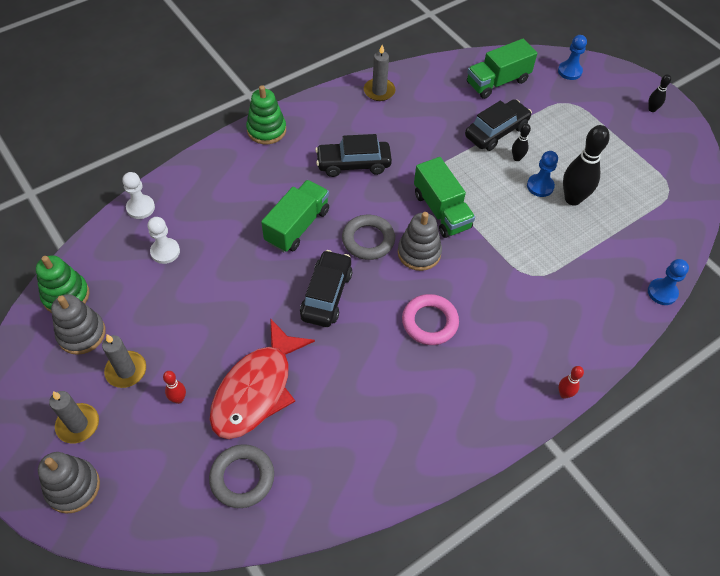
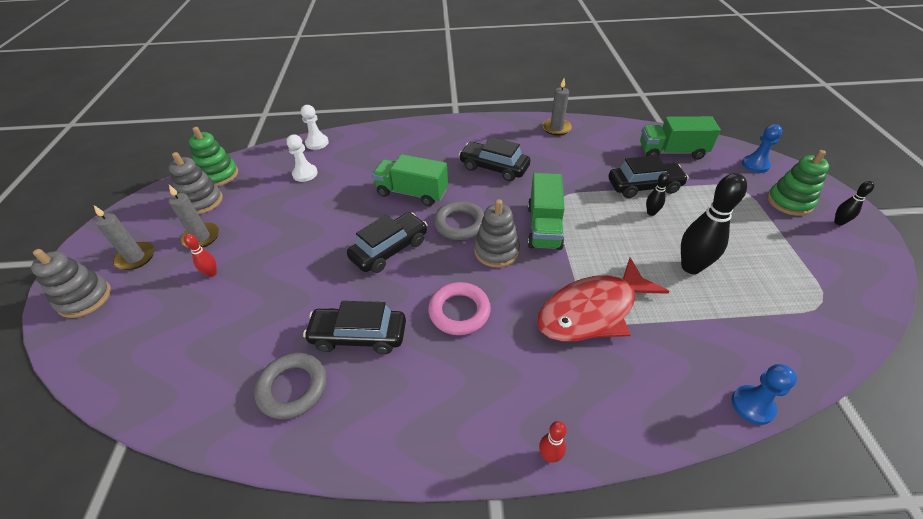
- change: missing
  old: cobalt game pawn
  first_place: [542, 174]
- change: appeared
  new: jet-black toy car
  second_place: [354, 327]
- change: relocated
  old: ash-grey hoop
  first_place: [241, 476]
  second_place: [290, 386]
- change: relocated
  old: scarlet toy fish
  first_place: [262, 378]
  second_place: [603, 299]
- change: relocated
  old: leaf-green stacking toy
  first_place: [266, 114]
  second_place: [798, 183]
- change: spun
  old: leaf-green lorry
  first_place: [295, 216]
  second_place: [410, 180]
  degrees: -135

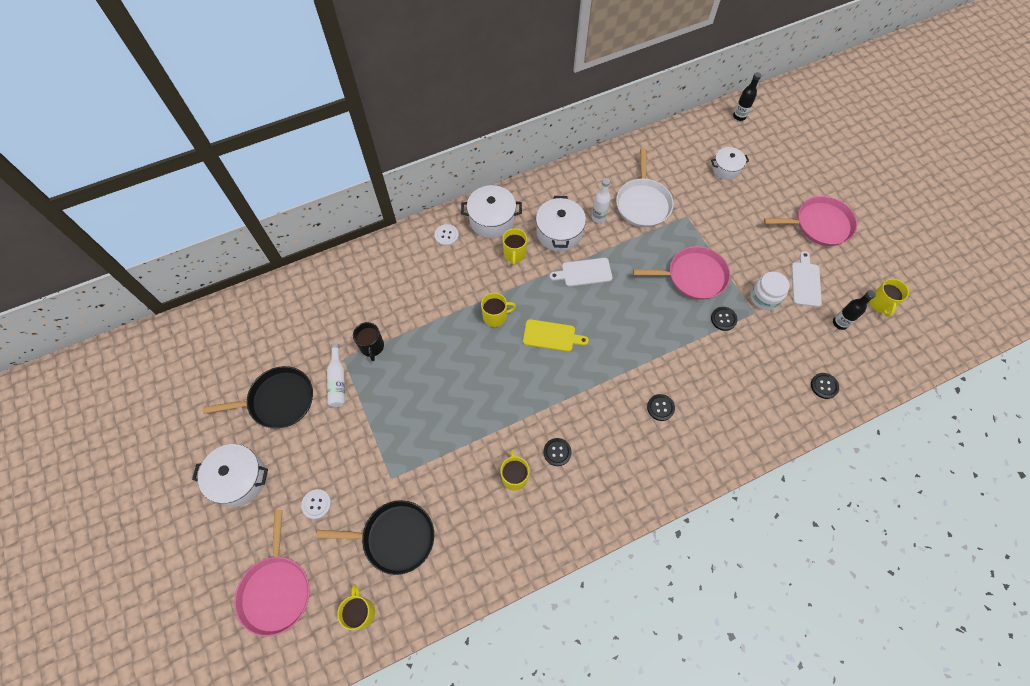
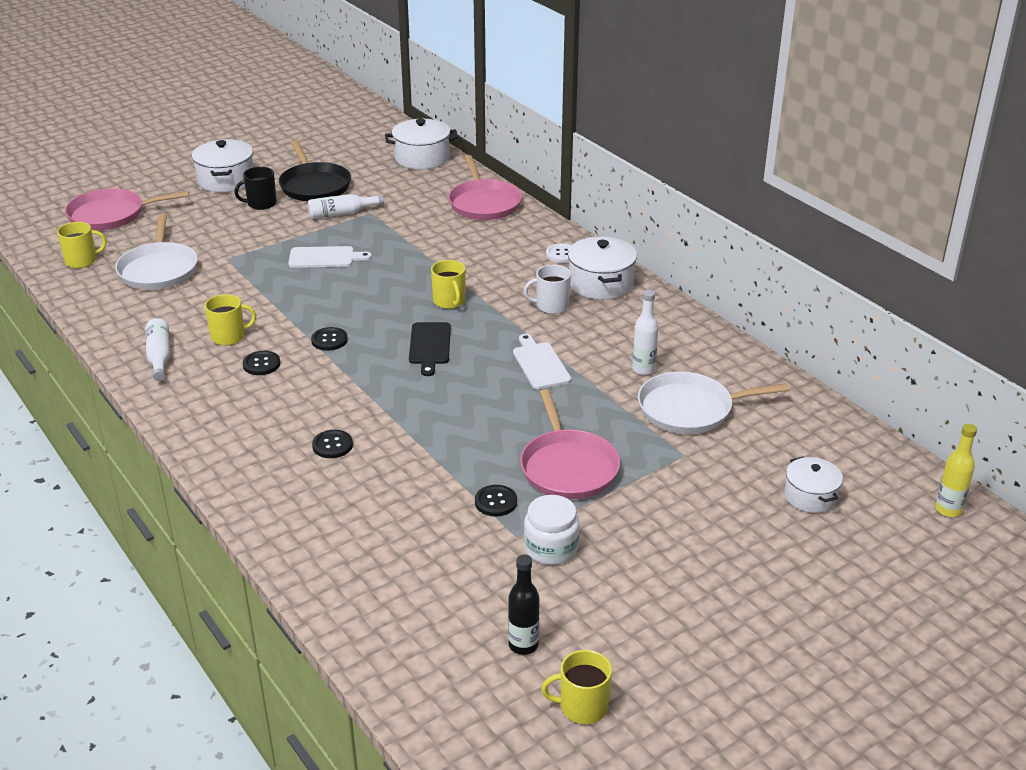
- change: missing
  old: white button
  first_place: [316, 504]
- change: appeared
  new: white flask
  second_place: [157, 349]
- change: relocated
  old: jet-black mug
  first_place: [368, 341]
  second_place: [255, 188]
- change: relocated
  old: white cooking pot
  first_place: [561, 224]
  second_place: [421, 144]
- change: relocated
  old: pink skillet
  first_place: [810, 221]
  second_place: [485, 187]
- change: relocated
  old: white chopping board
  first_place: [807, 279]
  second_place: [330, 257]
- change: relocated
  old: jet-black button
  first_place: [825, 386]
  second_place: [329, 339]
- change: colour
  old: jet-black skillet
  new: white skillet
  first_place: [375, 537]
  second_place: [156, 252]
- change: colour
  old: golden mug
  new: white mug
  first_place: [514, 247]
  second_place: [547, 289]
- change: colour
  old: golden chopping board
  new: jet-black chopping board
  first_place: [556, 335]
  second_place: [430, 349]
- change: colour
  old: jet-black flask
  new: golden flask
  first_place: [747, 96]
  second_place: [956, 470]

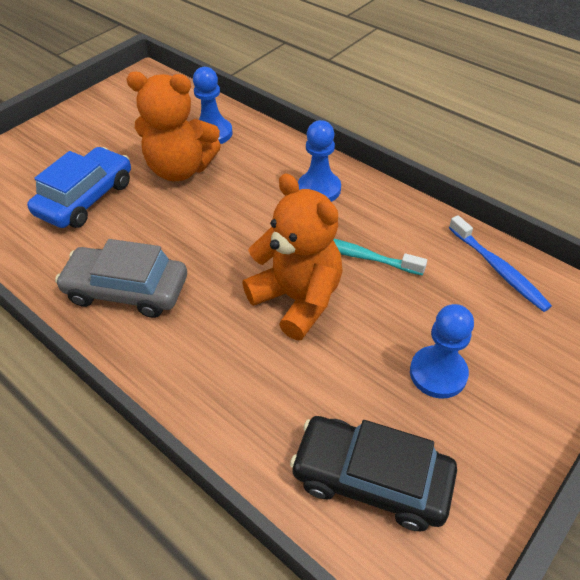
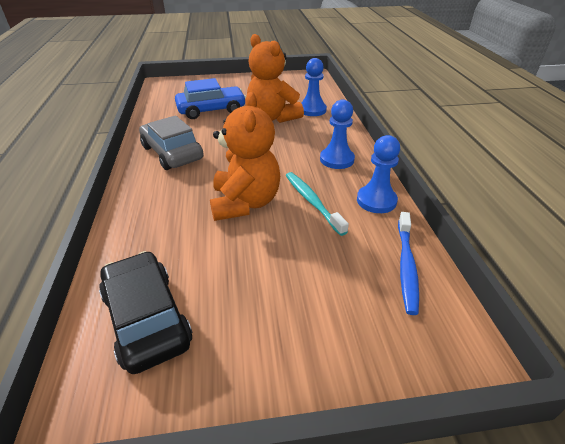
- change: relocated
  old: cobalt game pawn
  first_place: [442, 351]
  second_place: [378, 174]

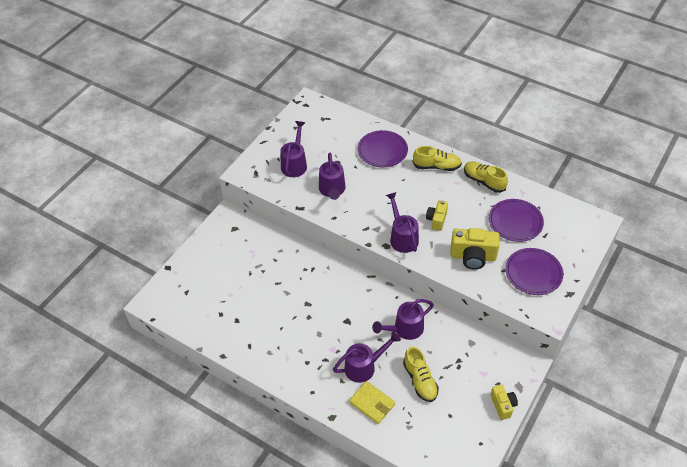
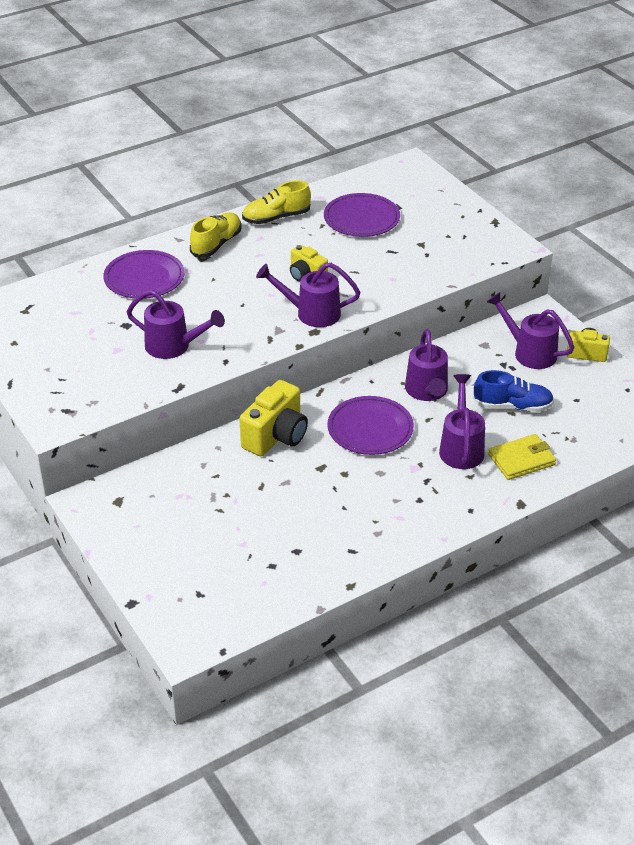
- change: relocated
  old: royal purple watering pot
  first_place: [293, 149]
  second_place: [530, 330]
- change: relocated
  old: golden photo camera
  first_place: [475, 249]
  second_place: [273, 418]
- change: relocated
  old: royal purple flat dish
  first_place: [534, 271]
  second_place: [370, 425]
- change: colour
  old: golden shoe
  new: cobalt shoe
  first_place: [421, 374]
  second_place: [513, 391]

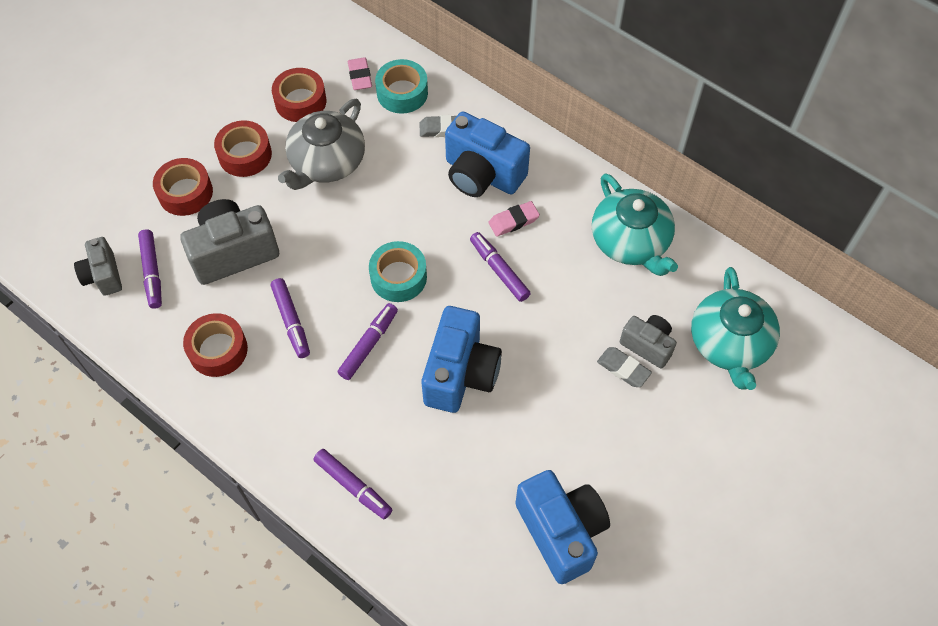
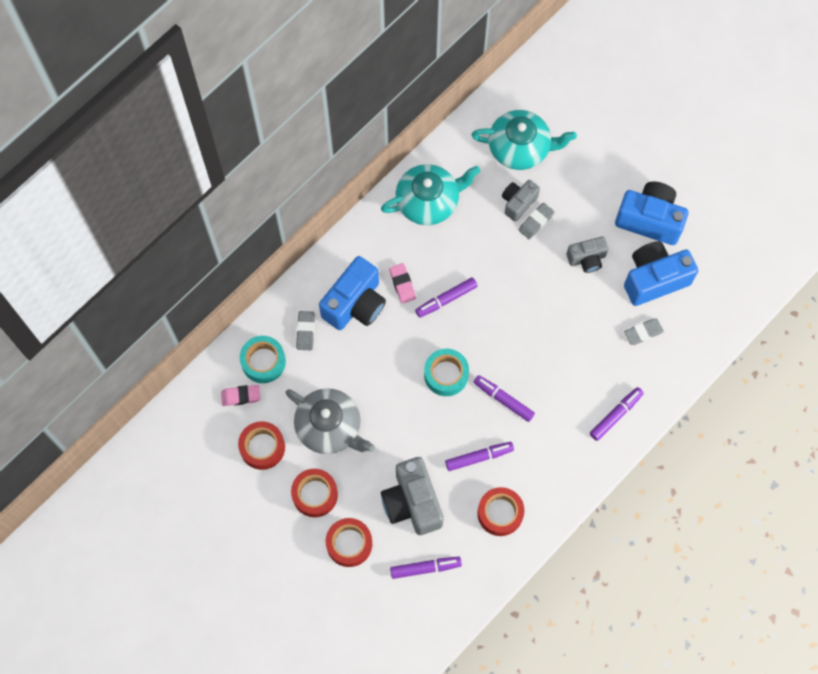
- change: appeared
  new: ash-grey gum eraser
  second_place: [644, 331]
- change: relocated
  old: ash-grey photo camera
  first_place: [98, 266]
  second_place: [587, 254]
- change: relocated
  old: cobalt photo camera
  first_place: [462, 359]
  second_place: [651, 213]

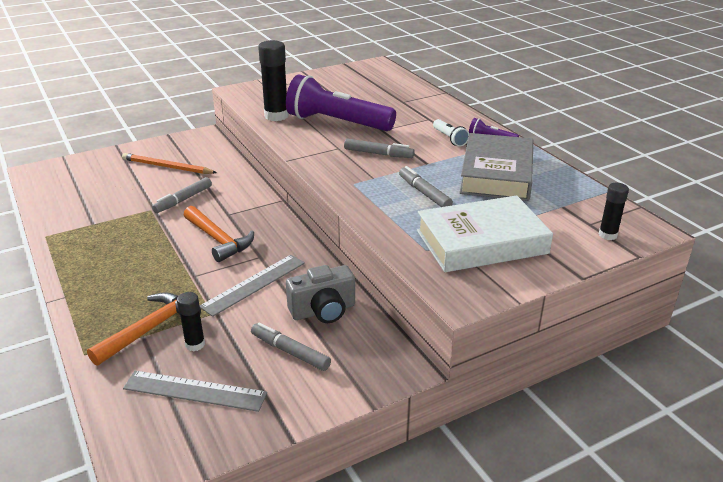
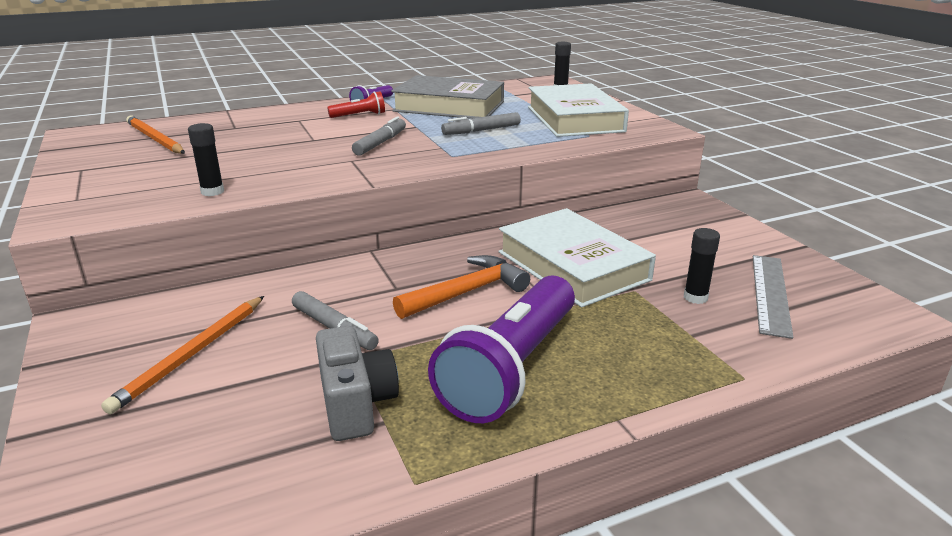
- change: missing
  old: orange hammer
  first_place: [144, 329]
- change: missing
  old: ash-grey marker pen
  first_place: [291, 347]
- change: appeared
  new: orange lead pencil
  second_place: [155, 135]
- change: relocated
  old: royal purple torch
  first_place: [341, 103]
  second_place: [501, 349]
- change: relocated
  old: ash-grey photo camera
  first_place: [320, 294]
  second_place: [357, 383]
- change: exchanged
  old: ash-grey straightedge
  new: white book
  first_place: [252, 286]
  second_place: [577, 257]
- change: colour
  old: white torch
  new: scarlet torch
  first_place: [451, 133]
  second_place: [356, 105]
- change: size
  old: jet-black stick of glue
  first_place: [273, 80]
  second_place: [206, 159]
  factor: 0.56

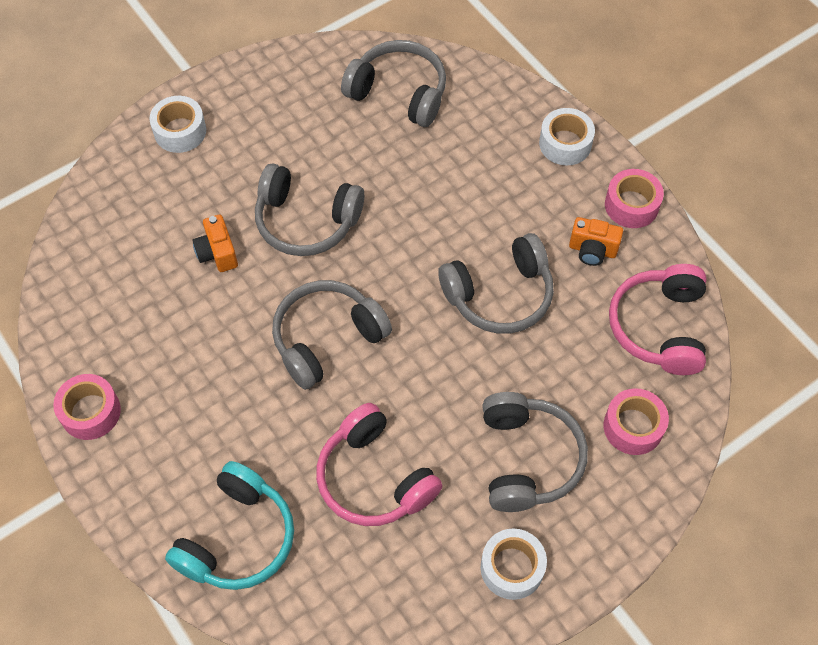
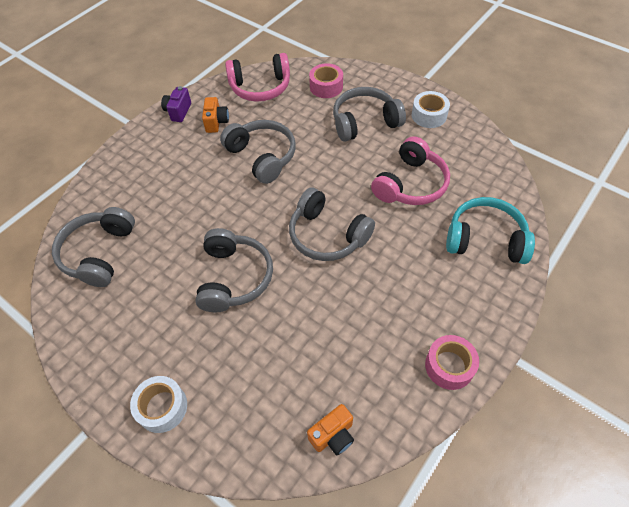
- change: missing
  old: white roll of tape
  first_place: [567, 137]
- change: relocated
  old: orange photo camera
  first_place: [215, 243]
  second_place: [330, 430]
- change: exchanged
  old: pink roll of tape
  new: royal purple photo camera
  first_place: [634, 198]
  second_place: [176, 104]

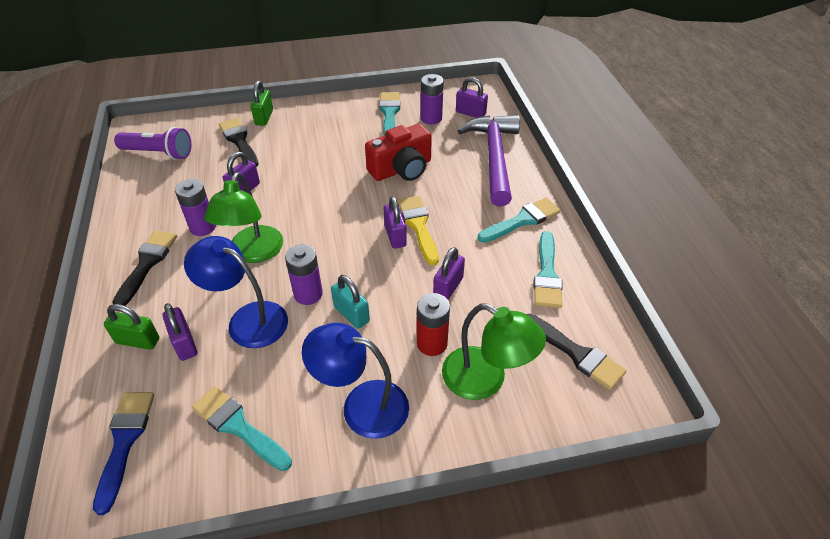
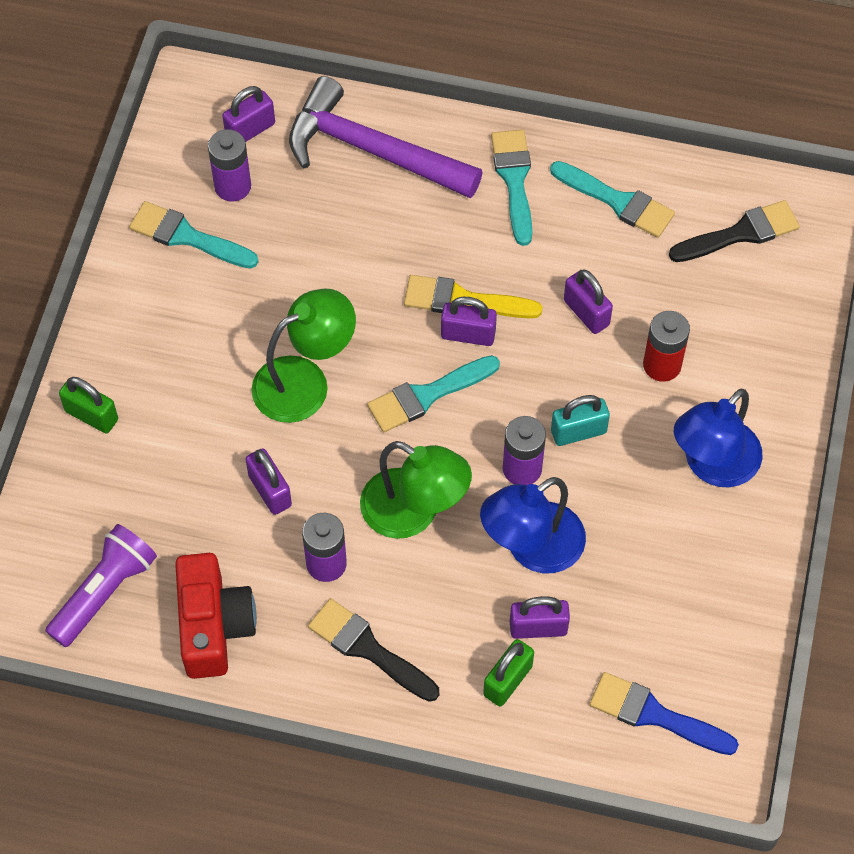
- change: missing
  old: jet-black paint brush
  first_place: [239, 142]
- change: relocated
  old: aqua paint brush
  first_place: [242, 428]
  second_place: [433, 393]
- change: relocated
  old: scarlet photo camera
  first_place: [398, 152]
  second_place: [216, 616]
- change: relocated
  old: leaf-green reading lamp
  first_place: [494, 351]
  second_place: [303, 355]

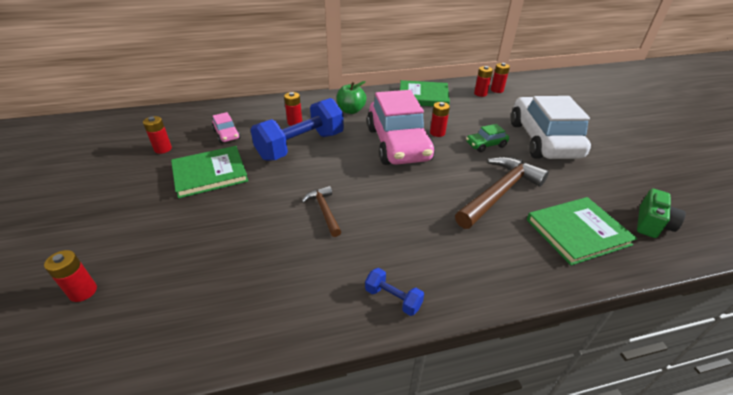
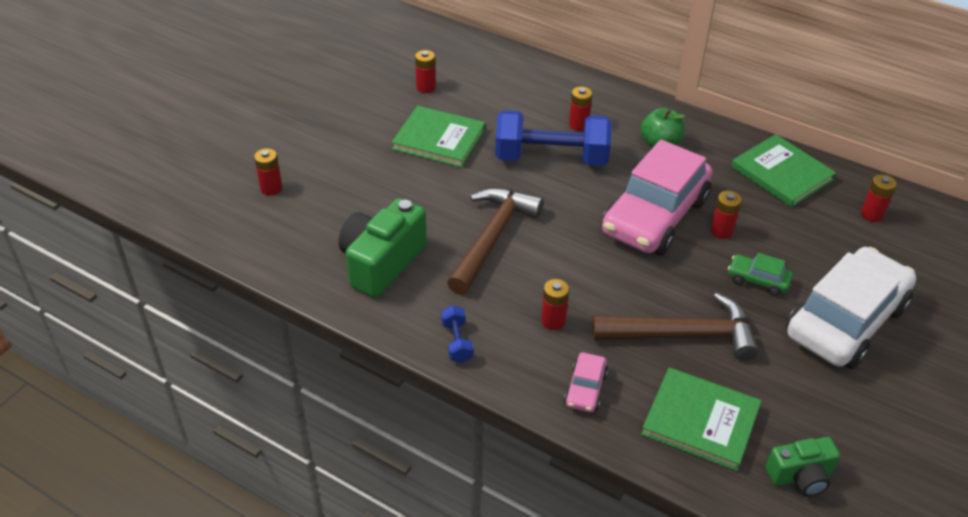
- change: appeared
  new: leaf-green photo camera
  second_place: [382, 248]
- change: relocated
  old: pink toy car
  first_place: [226, 127]
  second_place: [586, 382]
- change: relocated
  old: scarlet power cell
  first_place: [500, 78]
  second_place: [555, 304]
- change: size
  old: dark brown hammer
  first_place: [321, 211]
  second_place: [495, 241]
  factor: 1.9

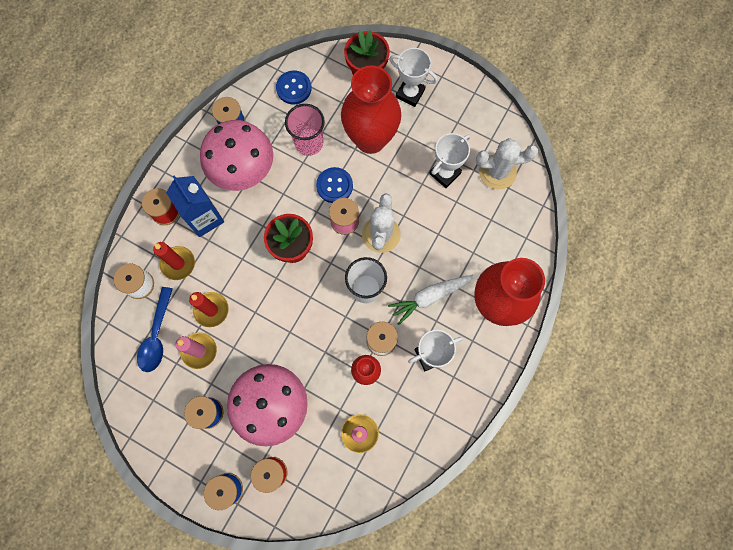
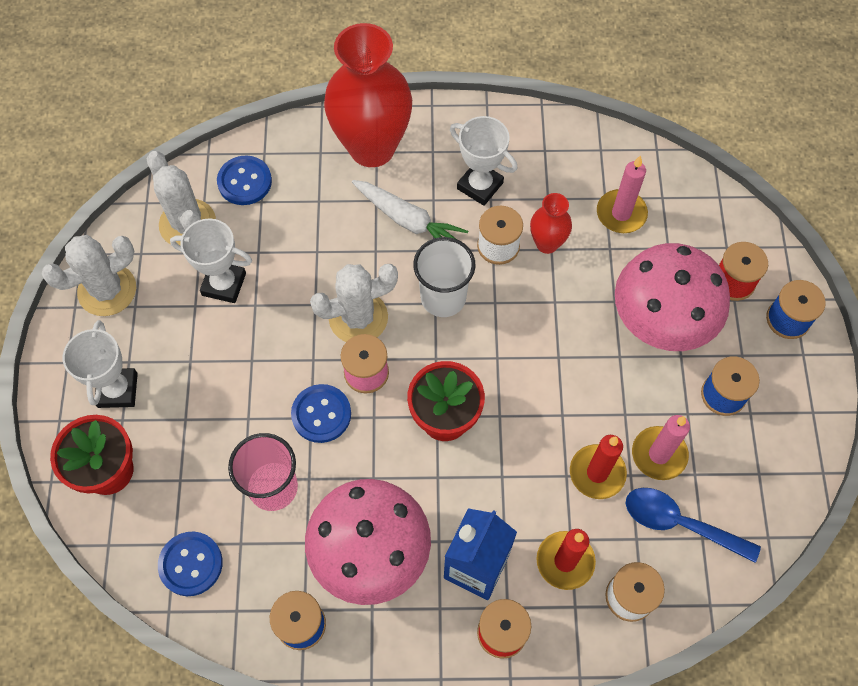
- change: missing
  old: scarlet tall vase
  first_place: [371, 109]
- change: appeared
  new: white cactus
  second_place: [89, 275]
- change: appeared
  new: cobalt button
  second_place: [244, 180]
- change: spun
  old: cobalt teaspoon
  first_place: [155, 329]
  second_place: [693, 525]
  degrees: -135

